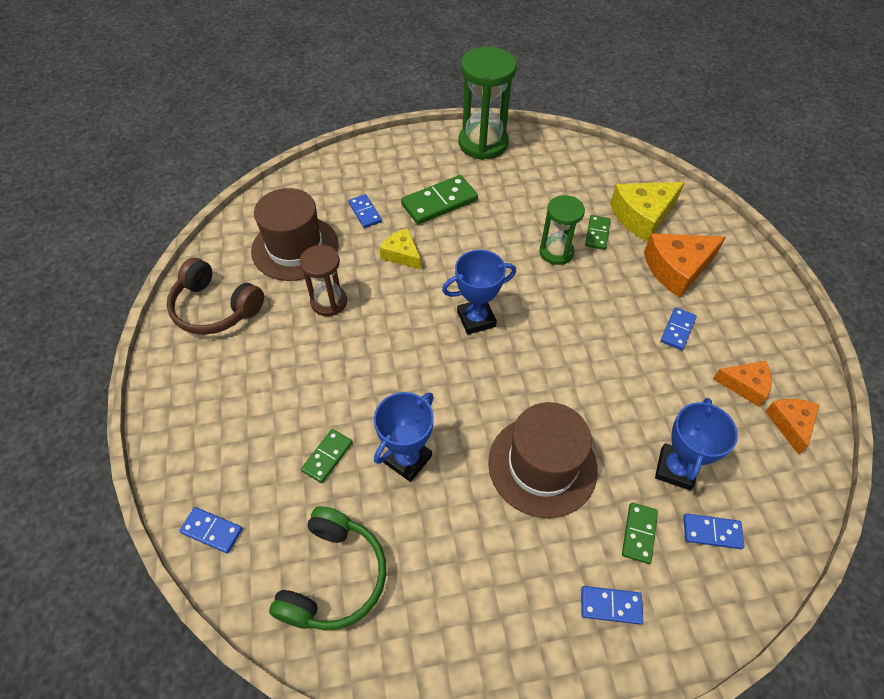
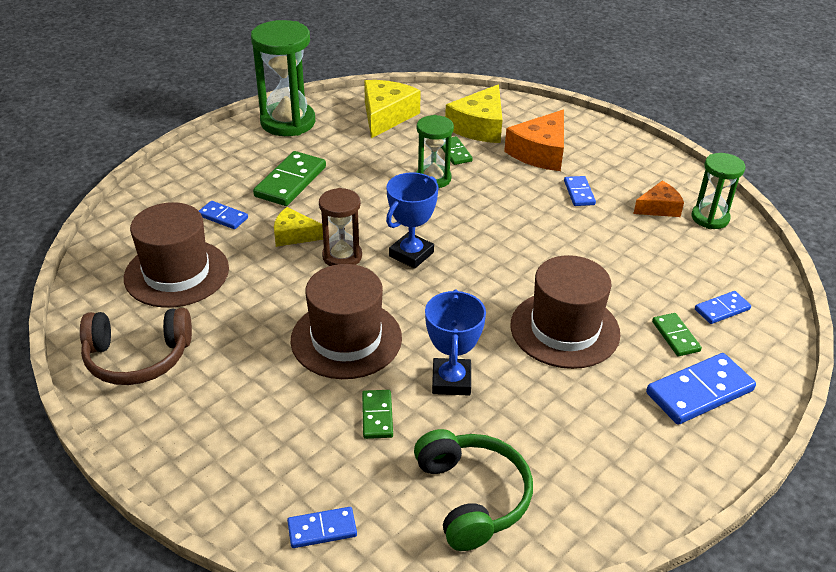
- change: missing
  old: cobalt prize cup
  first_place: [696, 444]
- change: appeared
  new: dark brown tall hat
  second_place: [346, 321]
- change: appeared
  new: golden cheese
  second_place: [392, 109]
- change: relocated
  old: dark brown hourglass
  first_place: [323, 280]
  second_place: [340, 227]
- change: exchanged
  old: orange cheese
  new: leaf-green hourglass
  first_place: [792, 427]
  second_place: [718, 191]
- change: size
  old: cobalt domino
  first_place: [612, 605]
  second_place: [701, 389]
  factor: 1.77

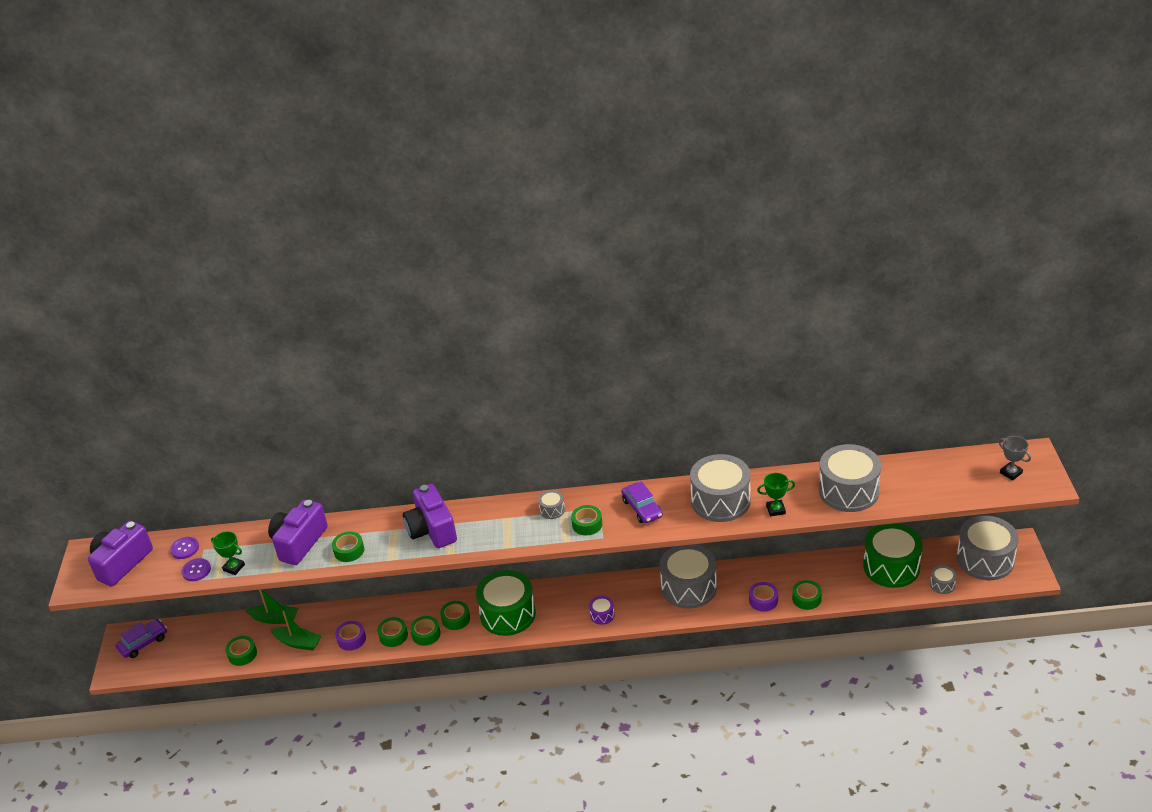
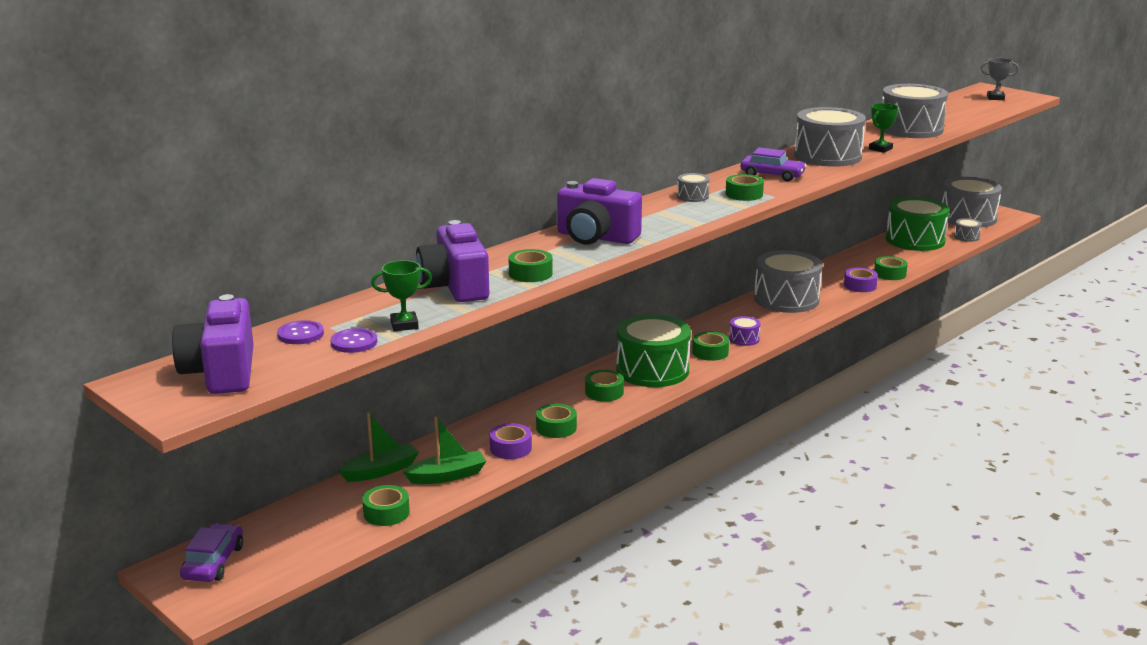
- change: relocated
  old: leaf-green roll of tape
  first_place: [425, 631]
  second_place: [710, 346]

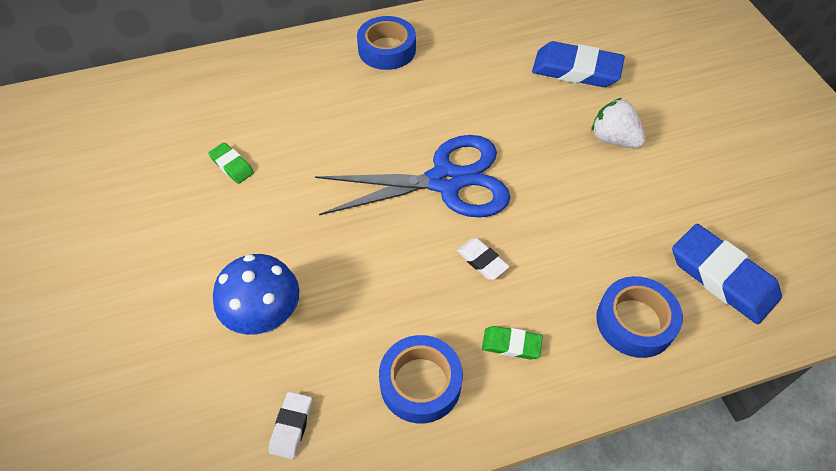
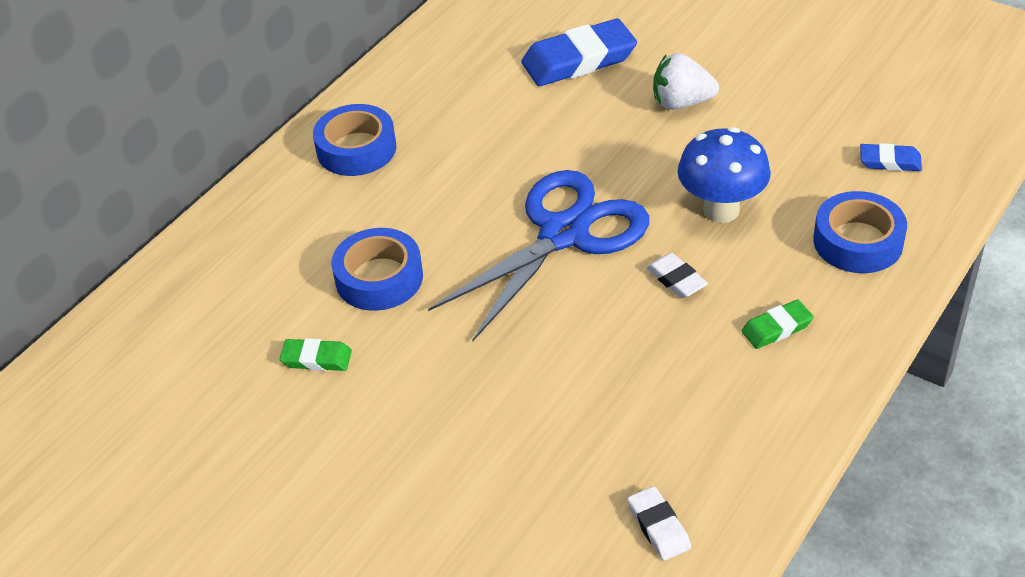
- change: relocated
  old: cobalt toadstool
  first_place: [256, 294]
  second_place: [724, 175]
- change: relocated
  old: cobalt roll of tape
  first_place: [421, 379]
  second_place: [377, 269]
- change: spun
  old: white gum eraser
  first_place: [483, 259]
  second_place: [677, 275]
  degrees: 45
- change: size
  old: cobalt gum eraser
  first_place: [727, 274]
  second_place: [891, 157]
  factor: 0.51

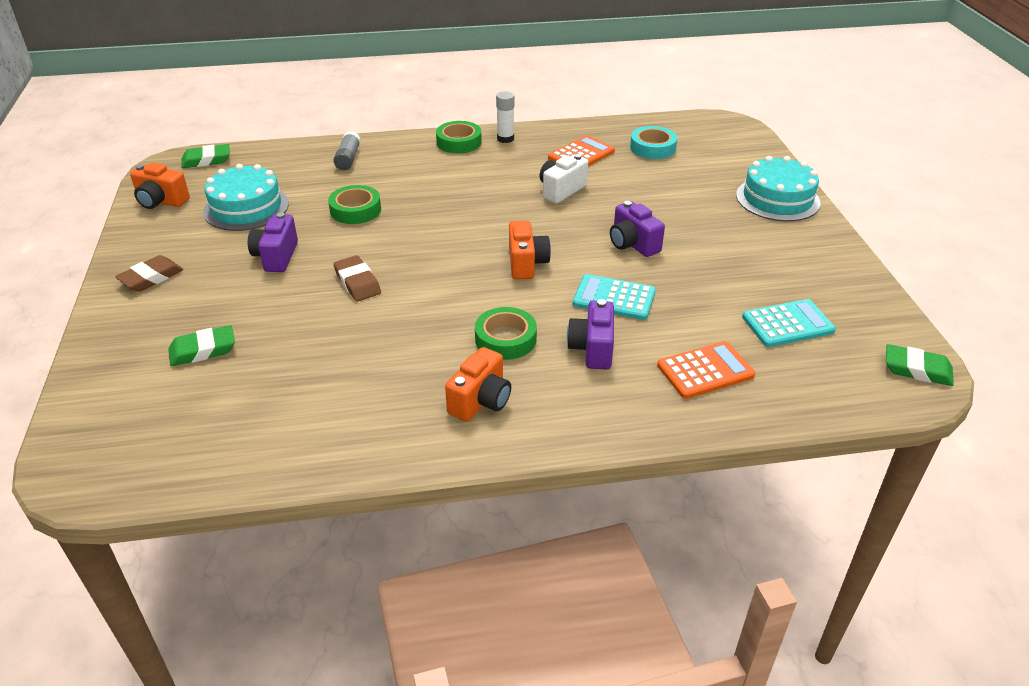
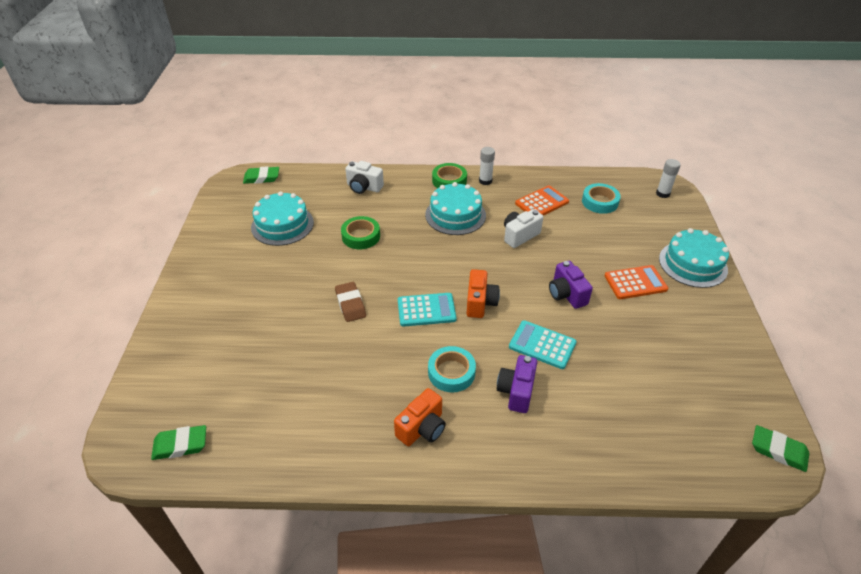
- change: missing
  old: dark brown gum eraser
  first_place: [149, 273]
- change: missing
  old: orange photo camera
  first_place: [160, 186]
- change: missing
  old: royal purple photo camera
  first_place: [273, 242]
- change: appeared
  new: aqua cake
  second_place: [455, 208]
- change: appeared
  new: white stick of glue
  second_place: [668, 178]
- change: relocated
  old: leaf-green gum eraser
  first_place: [201, 345]
  second_place: [178, 442]
- change: relocated
  old: orange adding machine
  first_place: [706, 370]
  second_place: [636, 282]
- change: relocated
  old: aqua adding machine
  first_place: [789, 323]
  second_place: [427, 310]
- change: exchanged
  old: ash-grey stick of glue
  new: white photo camera
  first_place: [347, 150]
  second_place: [364, 177]
- change: colour
  old: leaf-green roll of tape
  new: aqua roll of tape
  first_place: [506, 333]
  second_place: [452, 369]

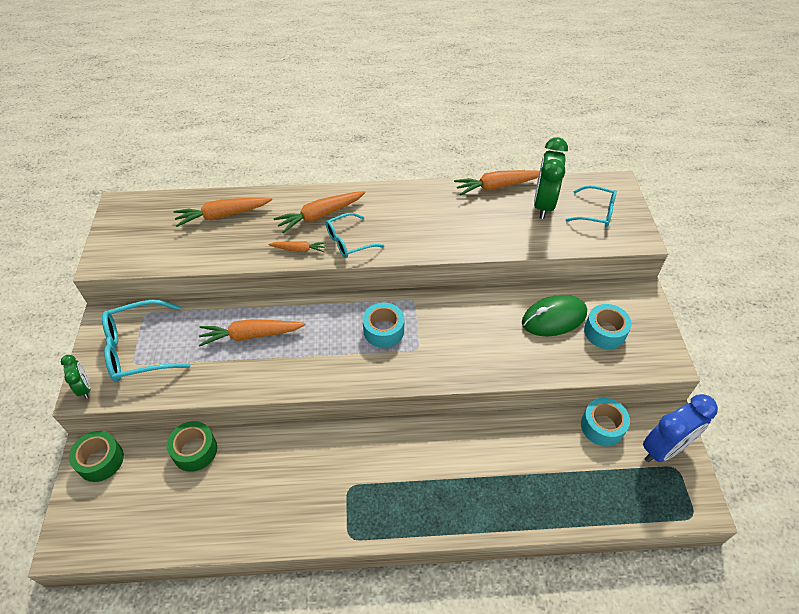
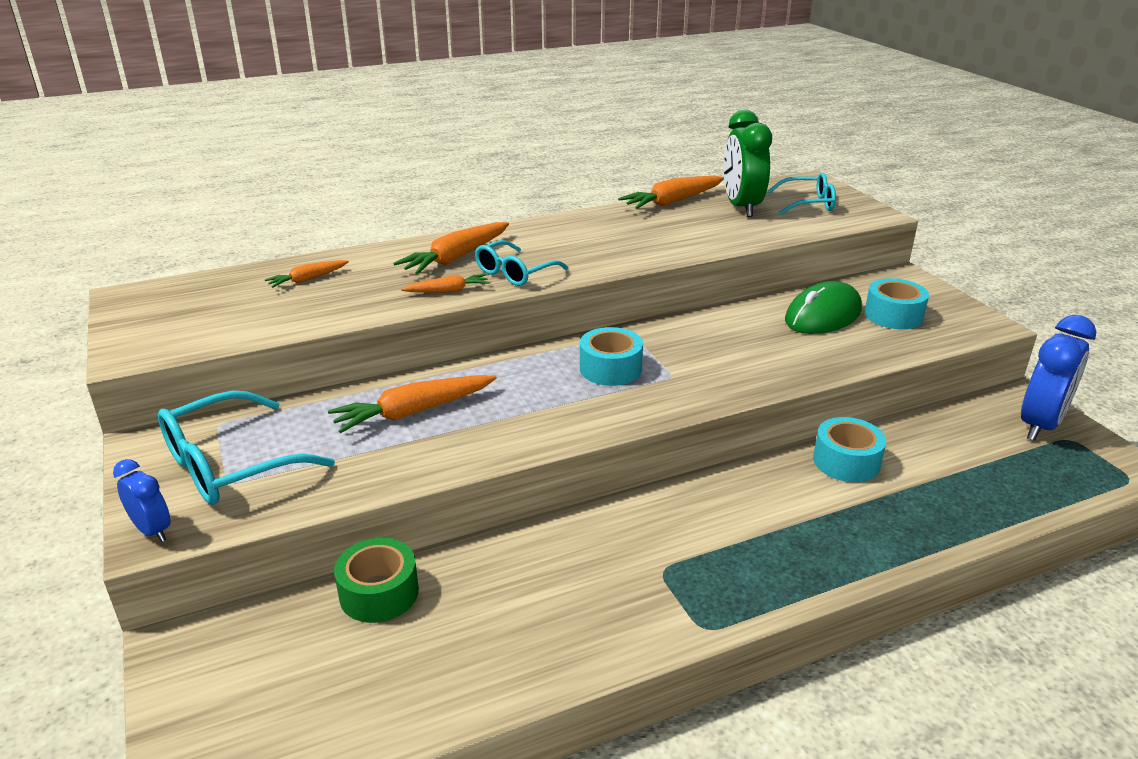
- change: missing
  old: leaf-green roll of tape
  first_place: [96, 456]
- change: relocated
  old: aqua roll of tape
  first_place: [605, 422]
  second_place: [849, 449]
- change: colour
  old: leaf-green bedside clock
  new: cobalt bedside clock
  first_place: [75, 377]
  second_place: [141, 500]
- change: size
  old: orange carrot
  first_place: [222, 212]
  second_place: [307, 274]
  factor: 0.57

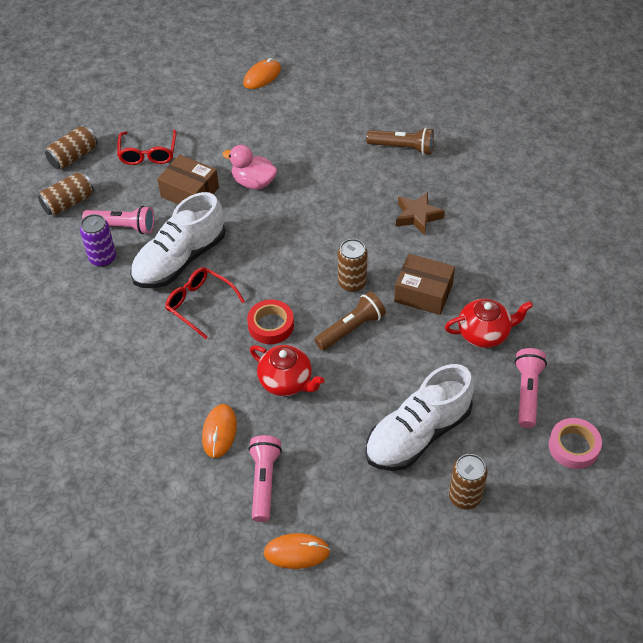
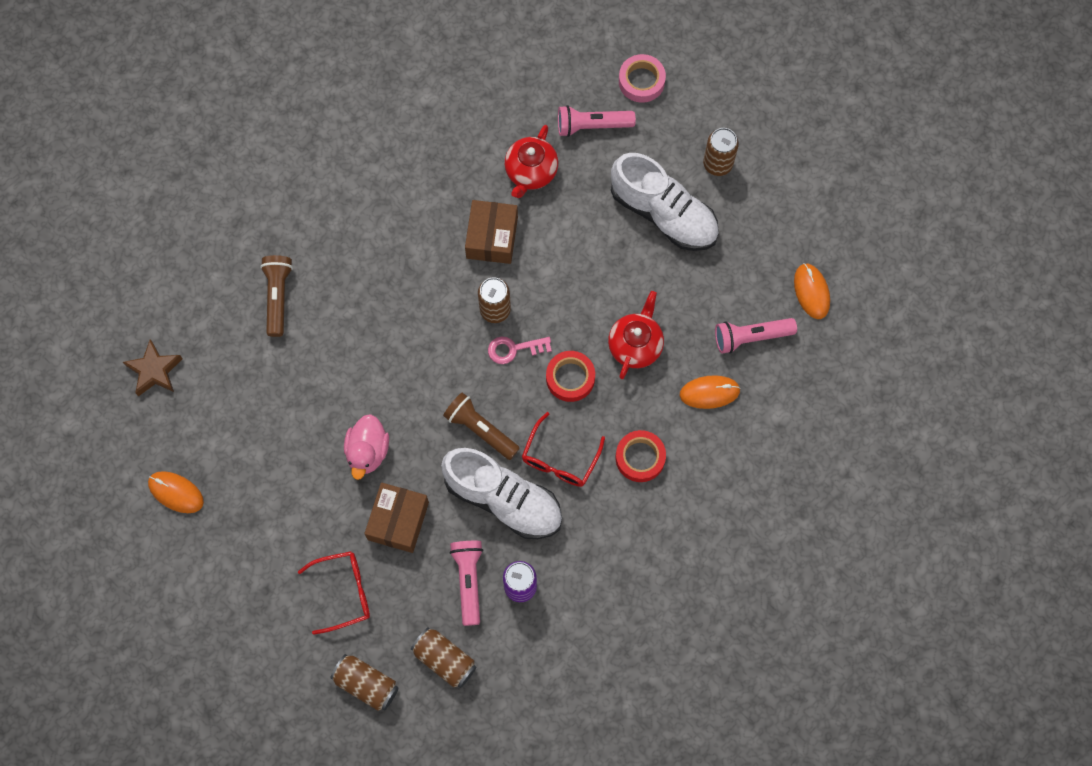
- change: appeared
  new: pink latchkey
  second_place: [520, 350]
- change: appeared
  new: scarlet roll of tape
  second_place: [640, 456]
- change: relocated
  old: dark brown torch
  first_place: [350, 321]
  second_place: [481, 426]
- change: relocated
  old: dark brown star shape
  first_place: [420, 214]
  second_place: [153, 367]
- change: spun
  old: scarlet tea pot
  first_place: [489, 323]
  second_place: [531, 161]
  degrees: -135

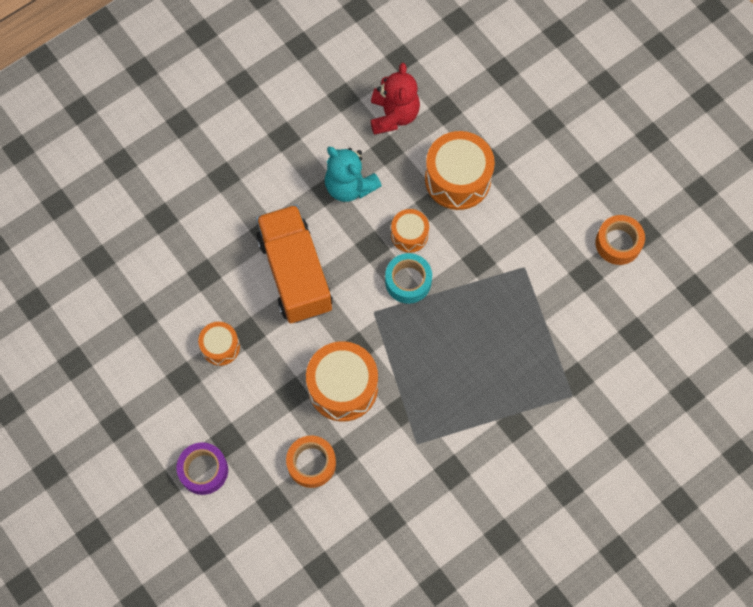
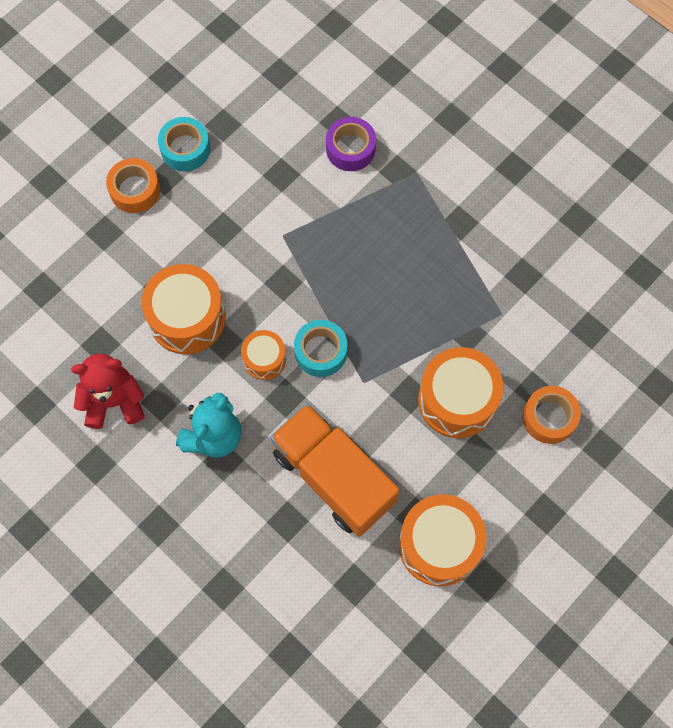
- change: appeared
  new: aqua roll of tape
  second_place: [184, 144]
- change: relocated
  old: royal purple roll of tape
  first_place: [202, 468]
  second_place: [351, 144]
- change: relocated
  old: orange roll of tape
  first_place: [620, 240]
  second_place: [133, 185]
- change: spun
  old: orange lorry
  first_place: [294, 264]
  second_place: [335, 470]
  degrees: 75
- change: size
  old: orange drum
  first_place: [219, 344]
  second_place: [443, 540]
  factor: 1.8

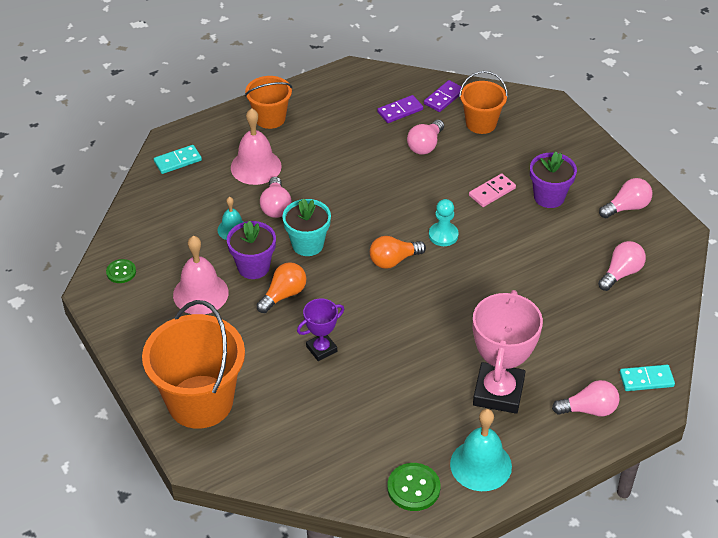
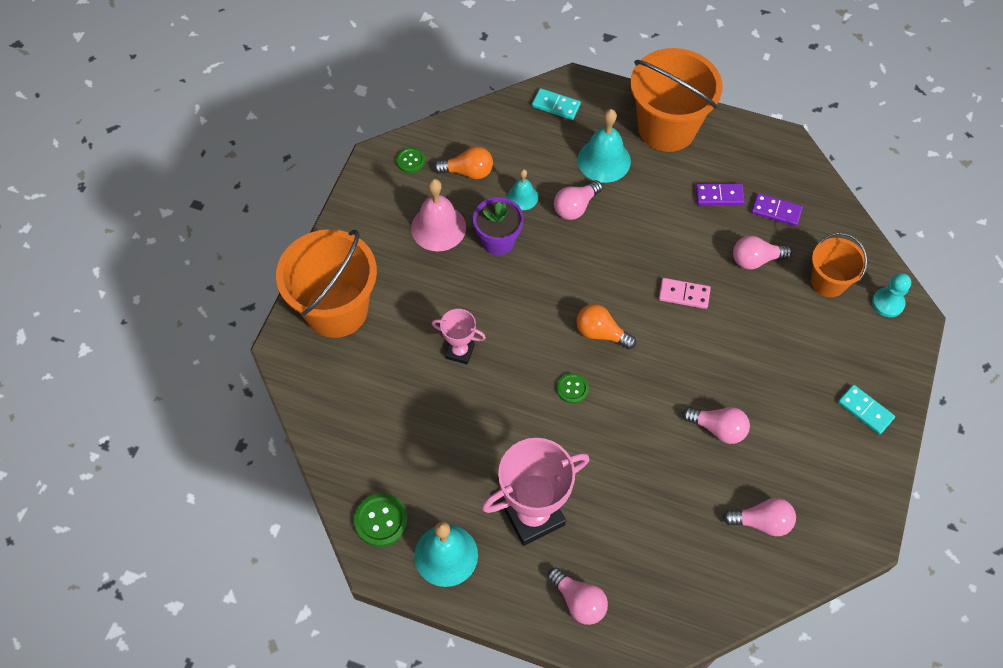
- change: missing
  old: aqua flower pot
  first_place: [306, 227]
- change: missing
  old: royal purple flower pot
  first_place: [553, 180]
- change: appeared
  new: leaf-green button
  second_place: [573, 388]
- change: relocated
  old: orange lightbulb
  first_place: [281, 287]
  second_place: [463, 162]
- change: relocated
  old: royal purple domino
  first_place: [443, 96]
  second_place: [720, 194]
- change: relocated
  old: aqua game pawn
  first_place: [444, 222]
  second_place: [891, 295]
- change: relocated
  old: pink domino
  first_place: [492, 190]
  second_place: [685, 293]
- change: relocated
  old: pink lightbulb
  first_place: [626, 198]
  second_place: [716, 425]
- change: relocated
  old: aqua domino
  first_place: [647, 378]
  second_place: [866, 409]
- change: colour
  old: pink school bell
  new: aqua school bell
  first_place: [256, 146]
  second_place: [604, 146]
- change: colour
  old: royal purple prize cup
  new: pink prize cup
  first_place: [320, 330]
  second_place: [459, 337]
- change: size
  old: orange sand bucket
  first_place: [268, 102]
  second_place: [676, 100]
  factor: 1.78

